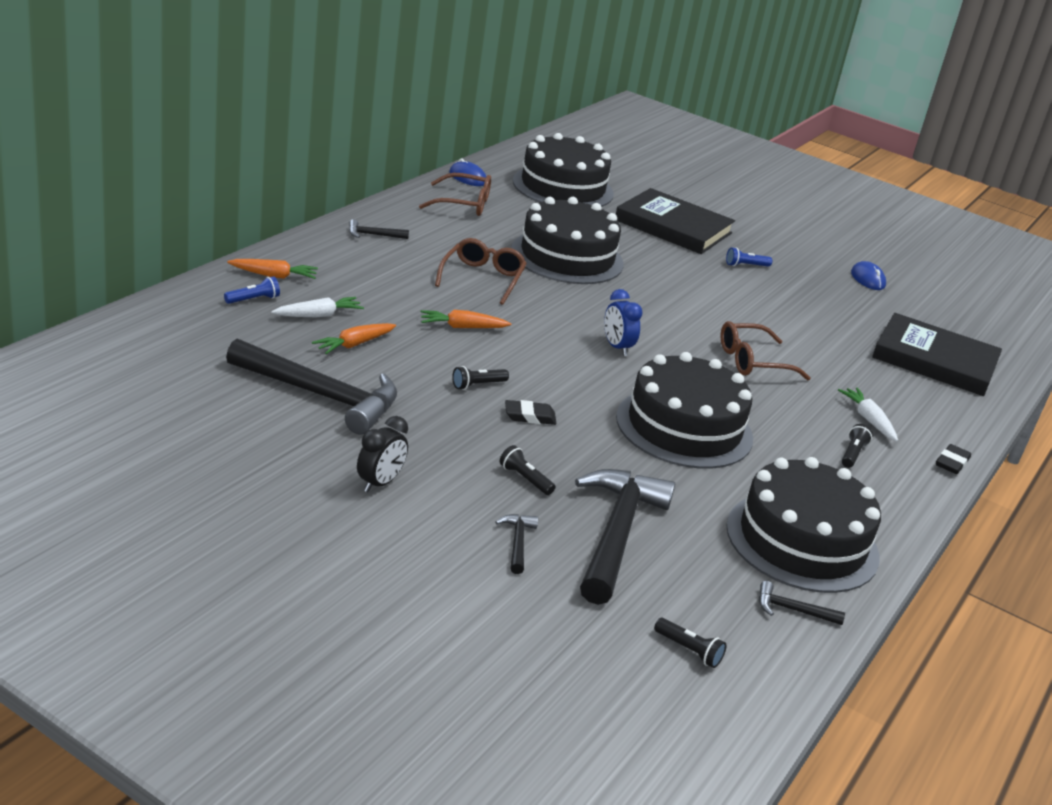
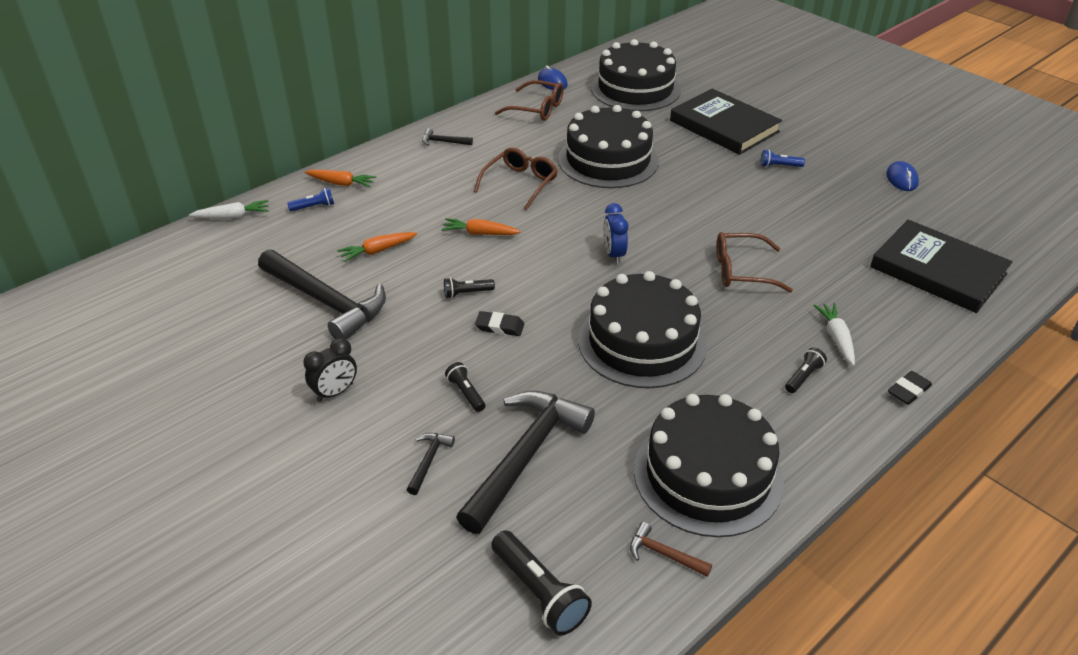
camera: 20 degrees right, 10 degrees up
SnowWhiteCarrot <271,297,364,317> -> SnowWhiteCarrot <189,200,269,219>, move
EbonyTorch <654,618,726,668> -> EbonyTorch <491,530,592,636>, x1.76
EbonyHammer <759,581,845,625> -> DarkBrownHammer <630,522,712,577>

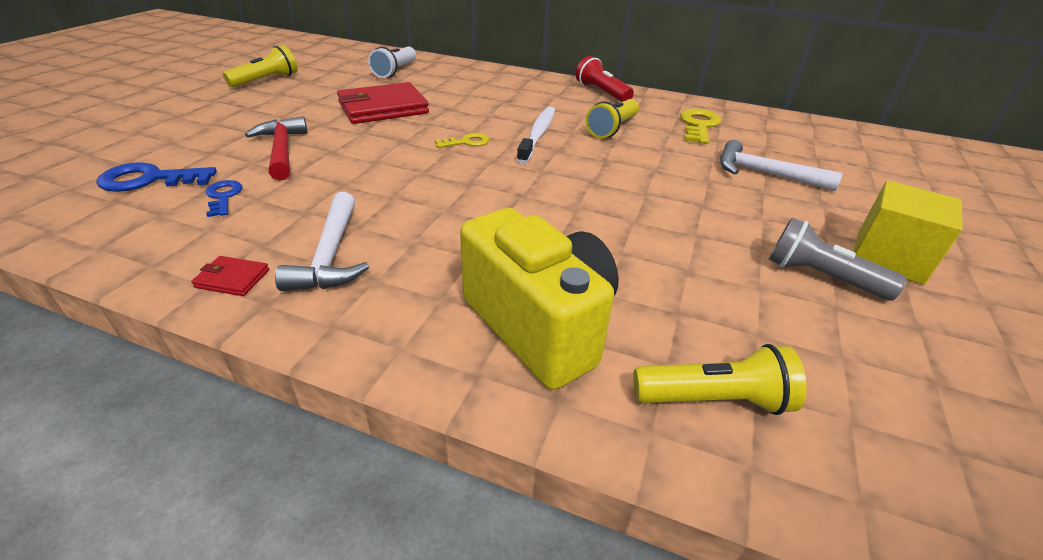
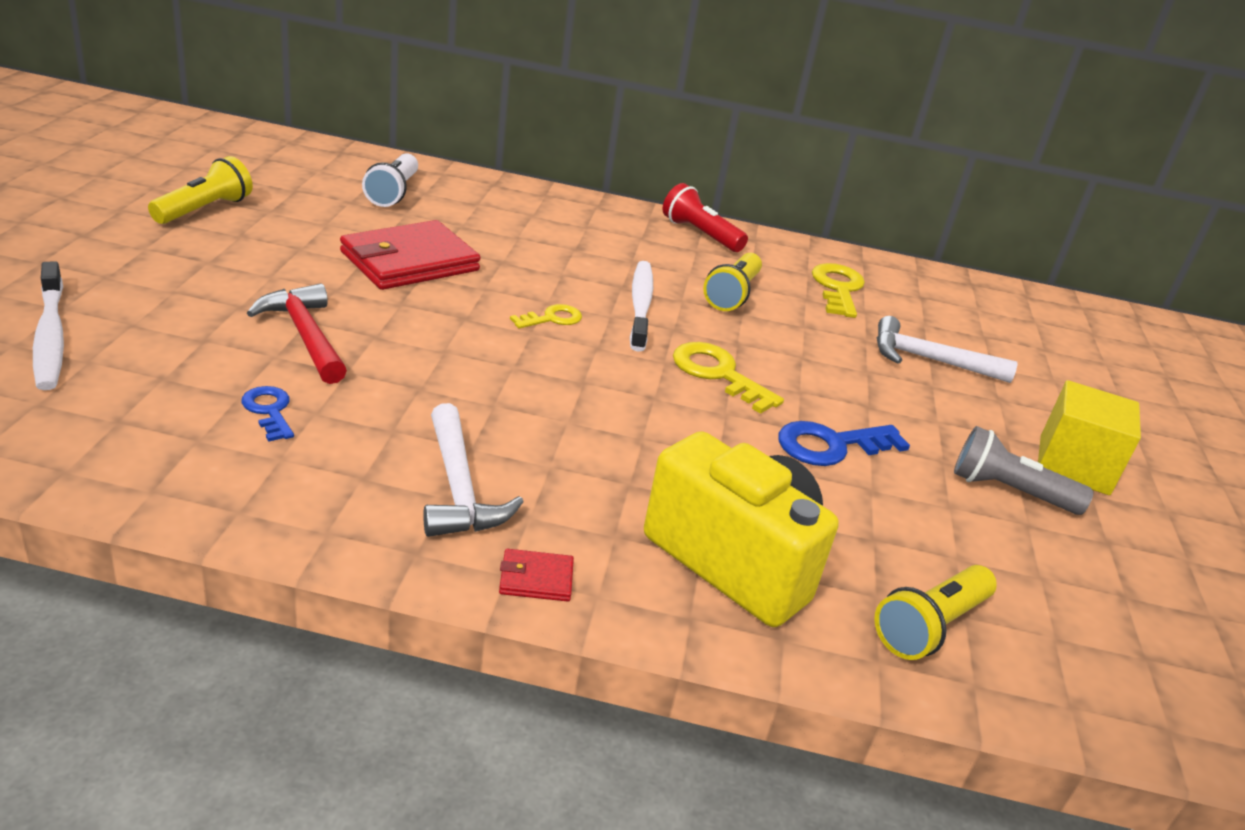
camera: 15 degrees left, 5 degrees down
none -> SnowWhiteToothBrush <33,261,64,390>
RedWallet <191,256,269,296> -> RedWallet <499,549,574,602>, move
none -> BrightYellowDoorKey <673,342,784,414>
RoyalBlueDoorKey <96,162,217,192> -> RoyalBlueDoorKey <778,421,910,466>, move
BrightYellowTorch <633,344,806,415> -> BrightYellowTorch <874,565,997,660>, 150 degrees clockwise

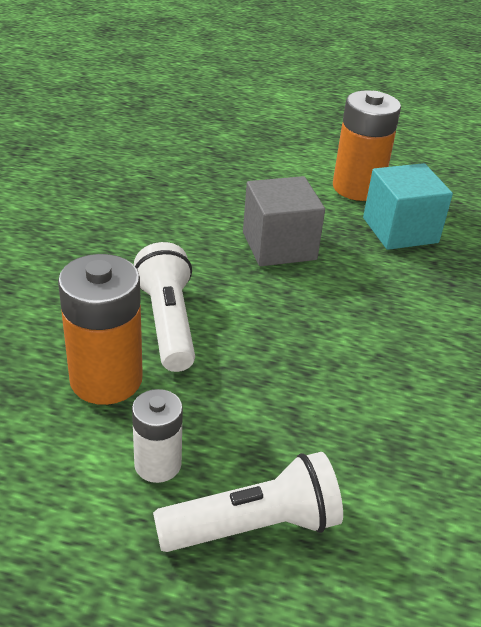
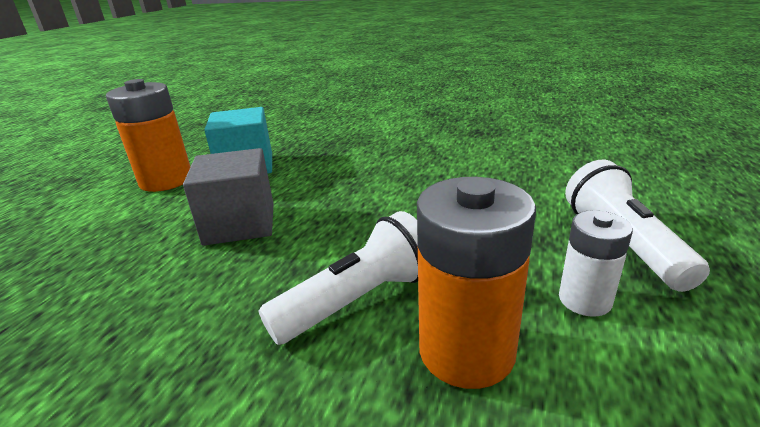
camera: 80 degrees left, 10 degrees down
SnowWhiteTorch <134,242,195,372> -> SnowWhiteTorch <259,211,418,345>, 150 degrees clockwise

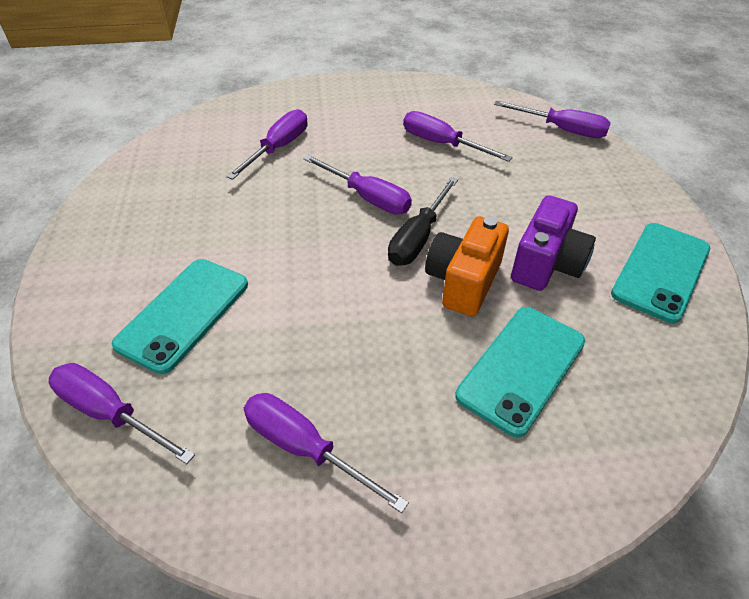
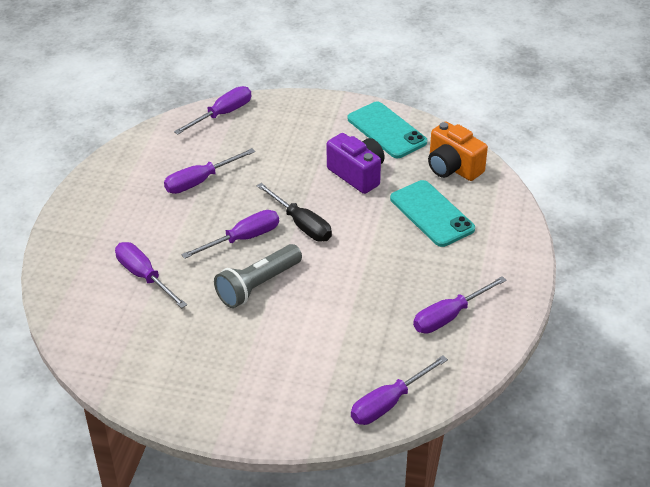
camera: 70 degrees left, 5 degrees down
none -> GreyTorch <214,244,302,308>
OrangeColouredCamera <425,216,509,317> -> OrangeColouredCamera <428,122,488,181>, move
TurquoisePhone <112,259,248,374> -> none

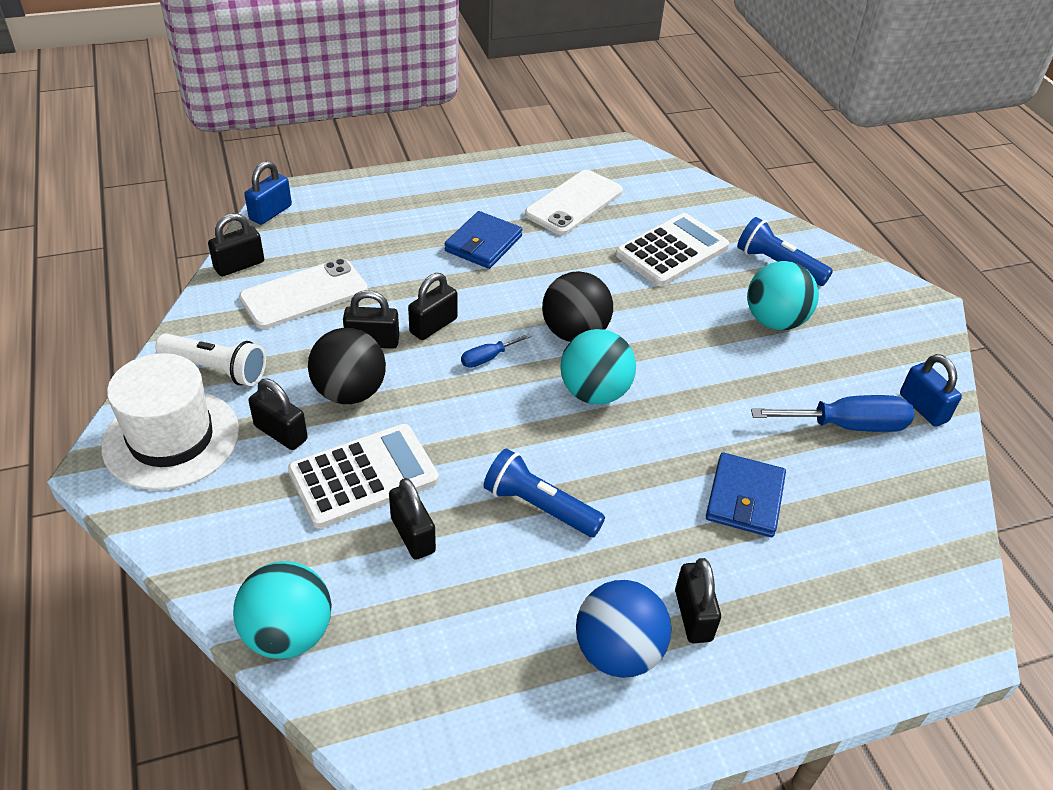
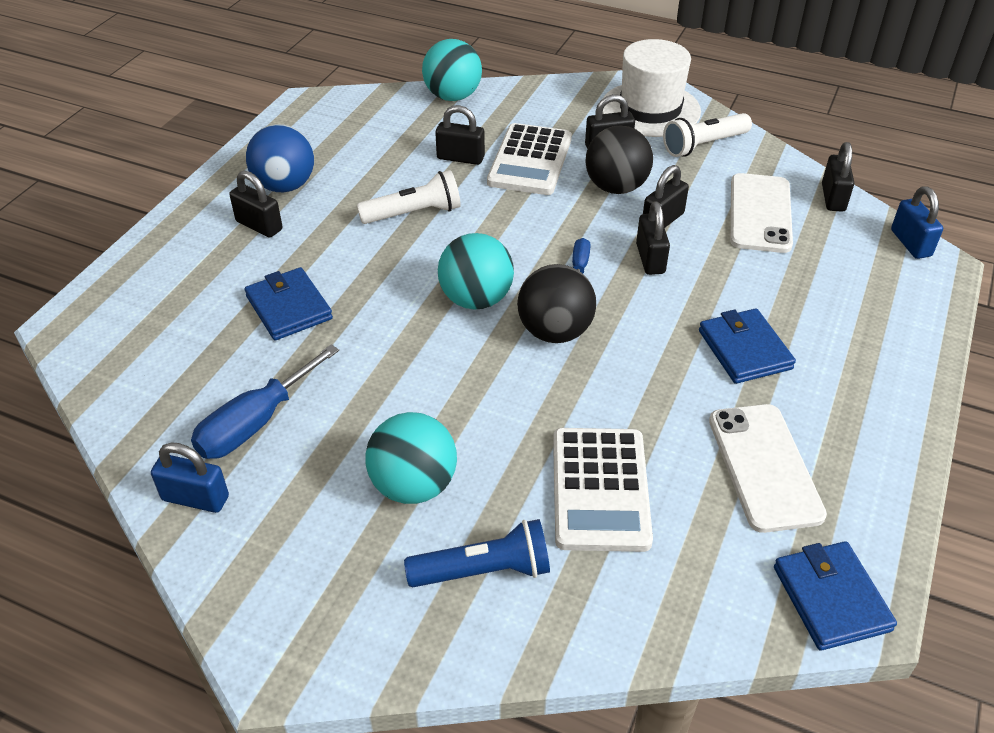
camera: 135 degrees right, 0 degrees up
RoyalBlueTorch <484,448,605,537> -> SnowWhiteTorch <357,170,461,224>
none -> RoyalBlueWallet <774,541,897,651>

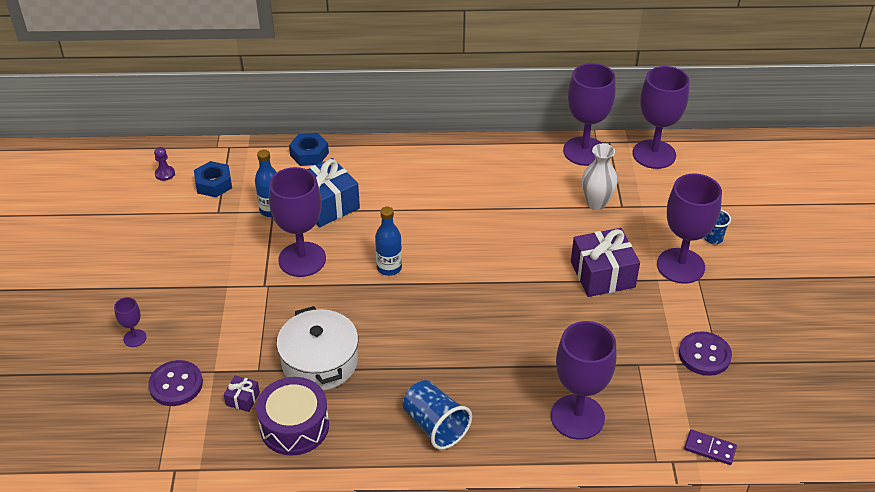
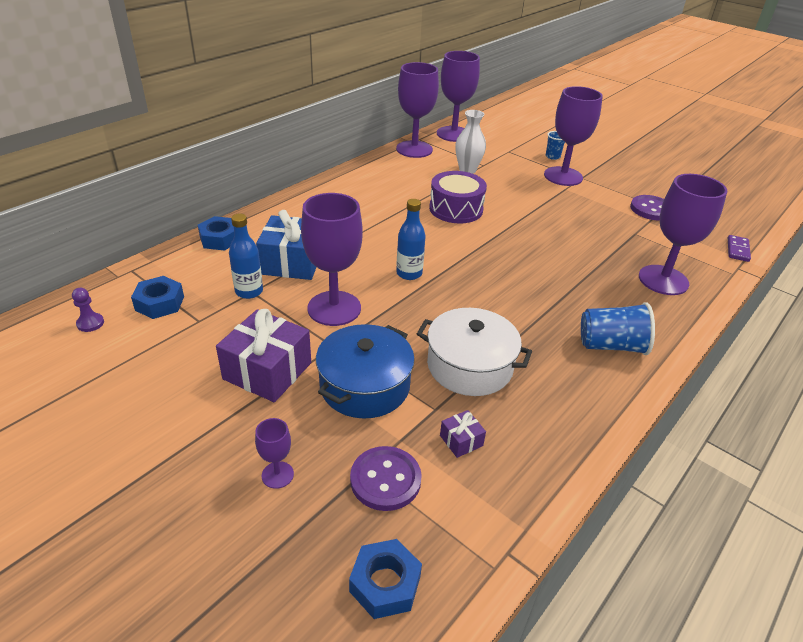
camera: 50 degrees left, 5 degrees down
VioletPresent <571,228,640,297> -> VioletPresent <216,309,311,402>, move
none -> RoyalBlueCookingPot <316,324,415,419>
none -> RoyalBlueNut <349,539,422,619>
VioletToyDrum <256,377,329,455> -> VioletToyDrum <429,171,487,223>, move
VioletDomino <684,430,737,465> -> VioletDomino <728,235,751,262>, 45 degrees counterclockwise

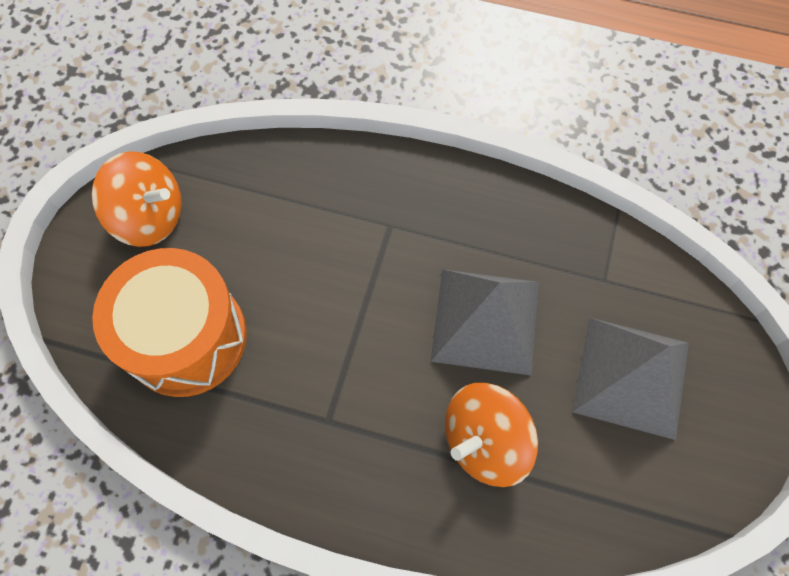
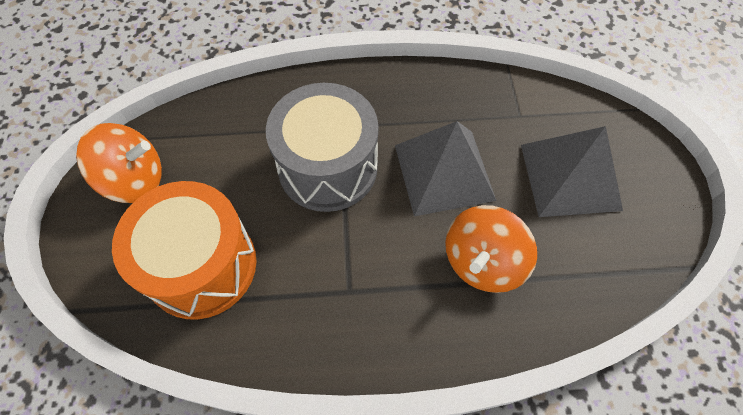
camera: 20 degrees left, 5 degrees down
none -> GreyToyDrum <266,83,378,212>

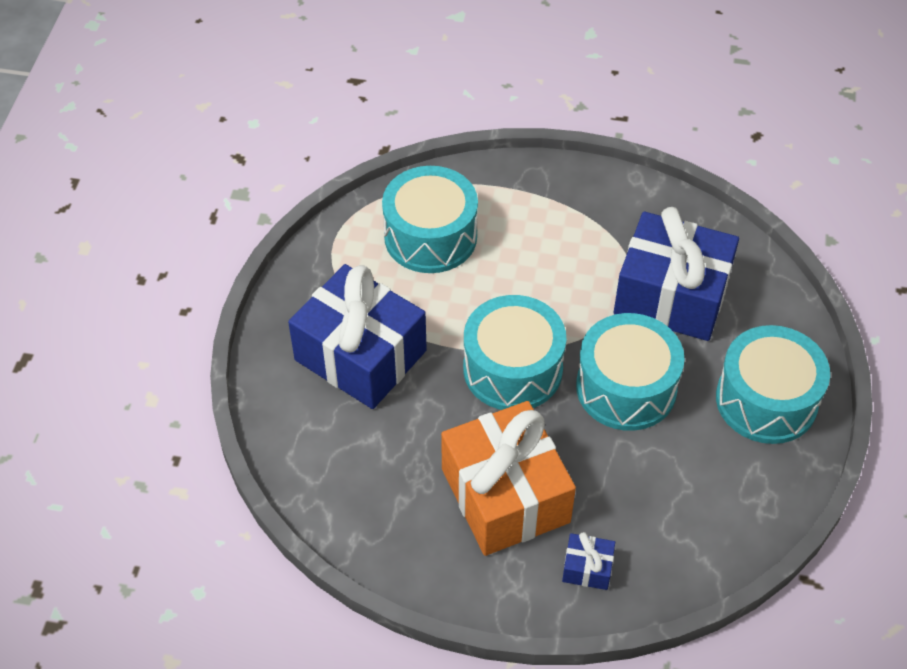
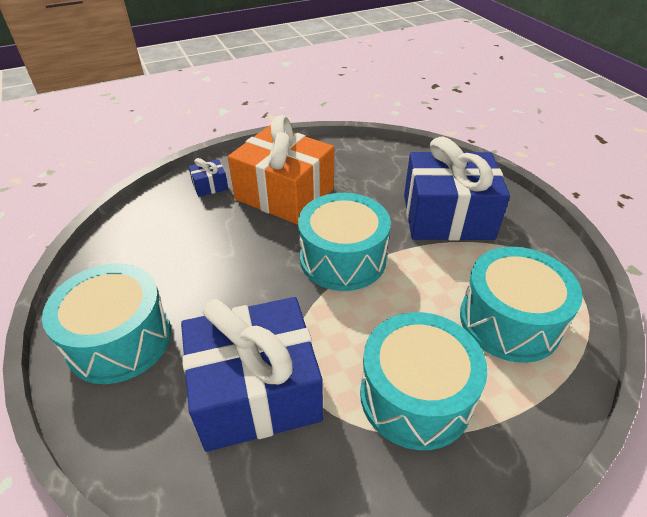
camera: 145 degrees right, 10 degrees down
TurquoiseToyDrum <576,313,685,431> -> TurquoiseToyDrum <360,312,487,450>, move

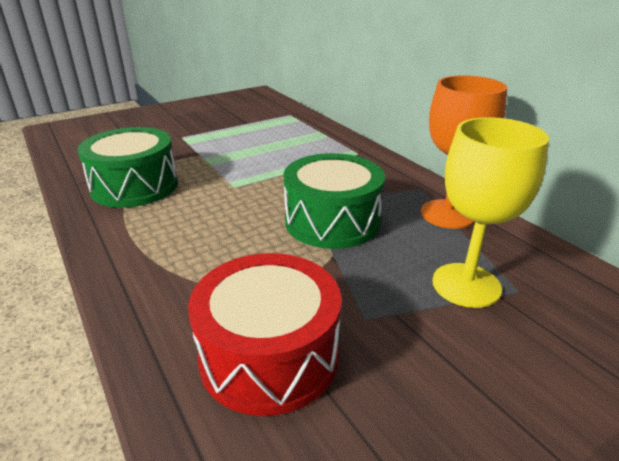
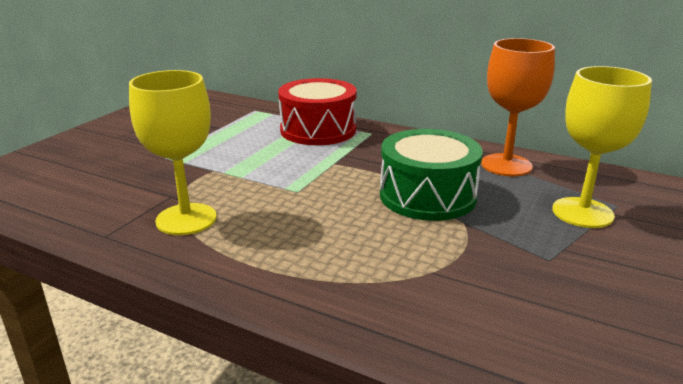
camera: 30 degrees left, 5 degrees down
EmeraldToyDrum <77,127,178,208> -> BrightYellowChalice <129,70,217,235>
RedToyDrum <188,253,342,416> -> RedToyDrum <278,78,357,145>, move

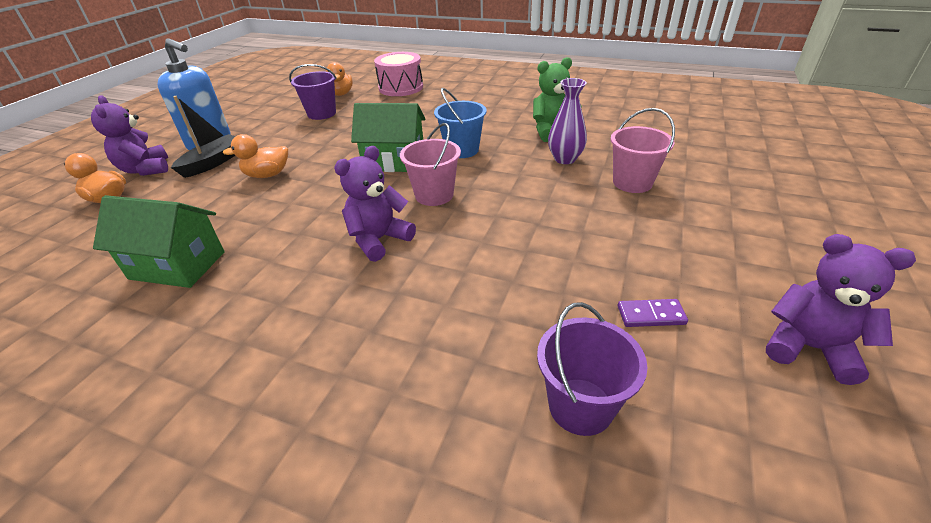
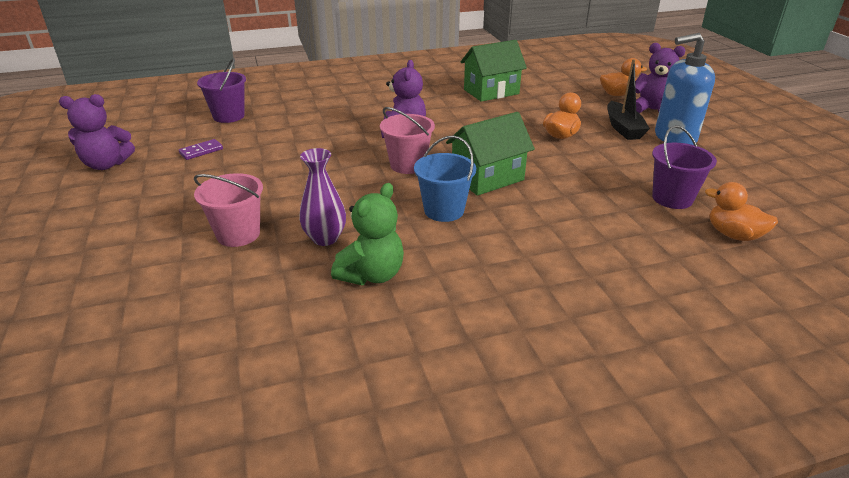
camera: 140 degrees right, 5 degrees down
PinkToyDrum <374,52,423,96> -> none

